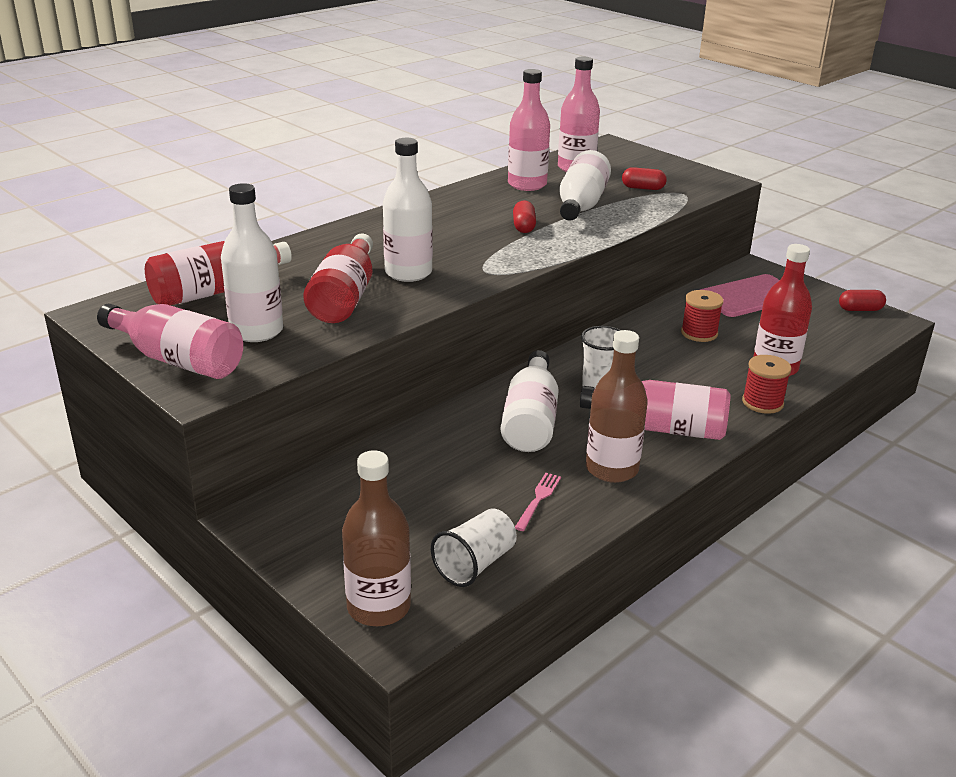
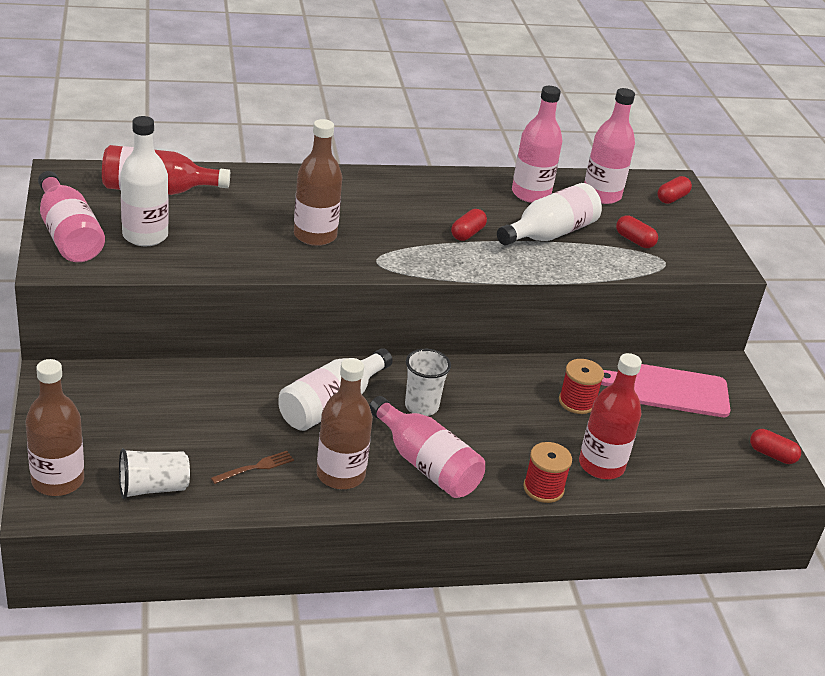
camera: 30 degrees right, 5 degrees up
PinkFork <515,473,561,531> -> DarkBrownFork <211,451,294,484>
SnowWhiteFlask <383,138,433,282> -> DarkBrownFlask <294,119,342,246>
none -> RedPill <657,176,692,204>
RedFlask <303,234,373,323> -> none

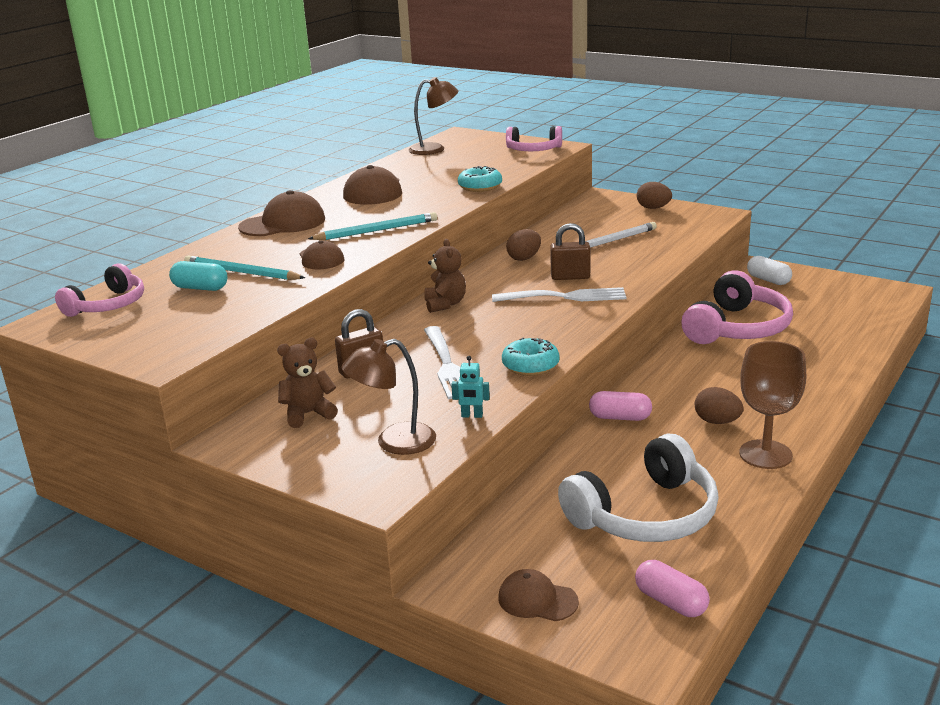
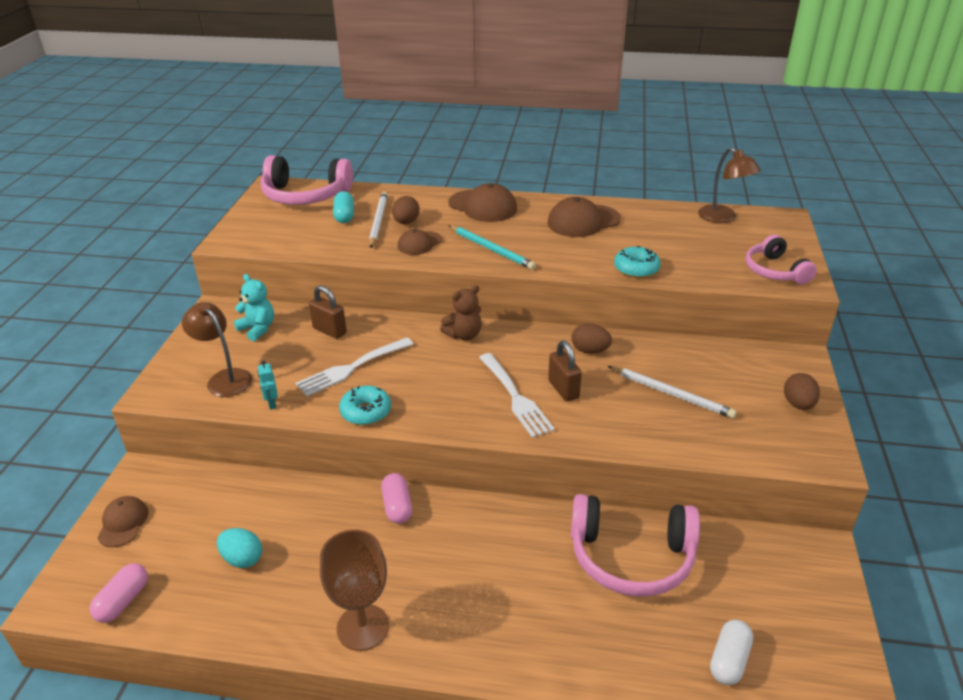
camera: 65 degrees right, 10 degrees up
SnowWhiteHeadset <558,433,719,542> -> TurquoiseEgg <217,528,262,568>
DarkBrownStuffedBear <277,338,338,428> -> TurquoiseStuffedBear <234,274,274,341>
PinkHeadset <55,263,144,317> -> PinkHeadset <261,155,353,205>, x1.60
TurquoisePencil <184,256,305,280> -> SnowWhitePencil <369,192,388,248>
DarkBrownEgg <695,387,744,424> -> DarkBrownEgg <392,196,419,224>, move
SnowWhitePill <747,256,792,285> -> SnowWhitePill <710,620,753,685>, move

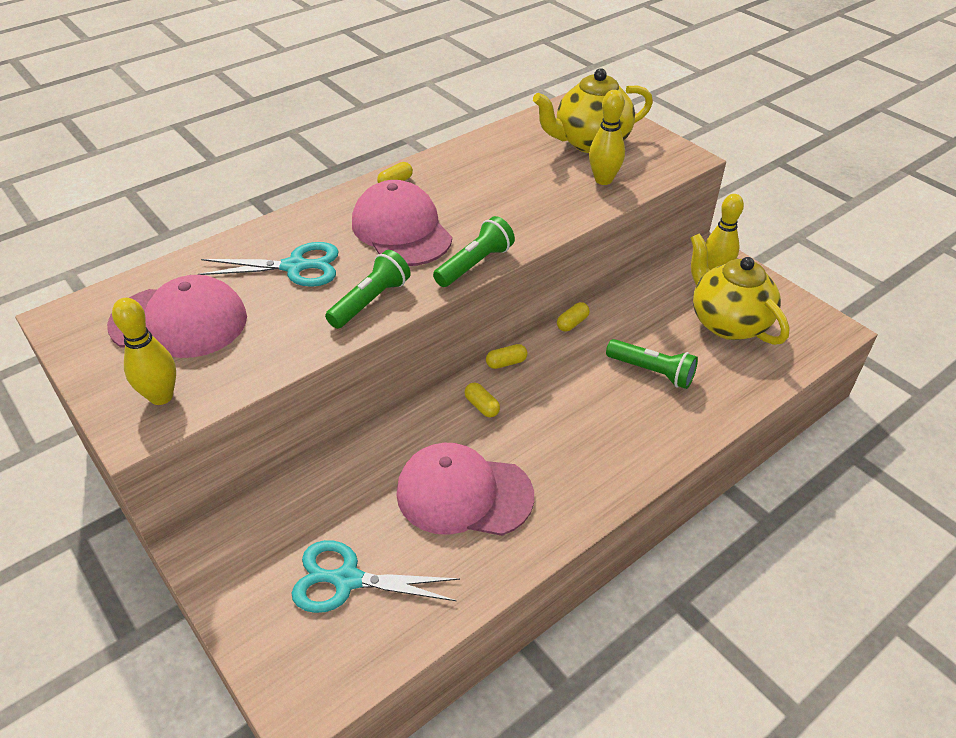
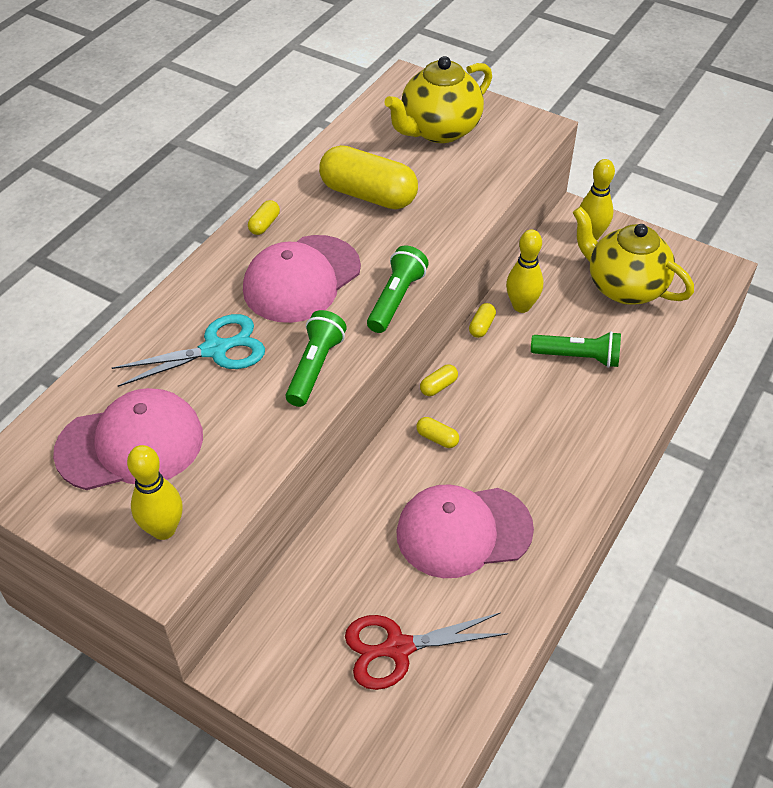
camera: 20 degrees left, 5 degrees up
PinkPeakedCap <352,180,452,266> -> PinkPeakedCap <243,235,361,323>, 90 degrees counterclockwise
none -> BrightYellowPill <319,145,418,209>
TurquoisePairOfScissors <291,540,460,613> -> RedPairOfScissors <345,612,508,690>
BrightYellowBowlingPin <589,90,625,185> -> BrightYellowBowlingPin <506,230,544,313>, move

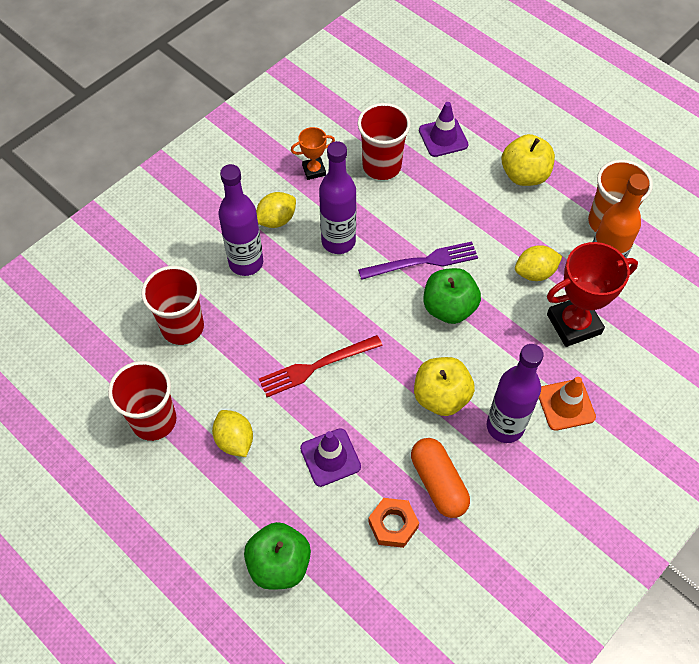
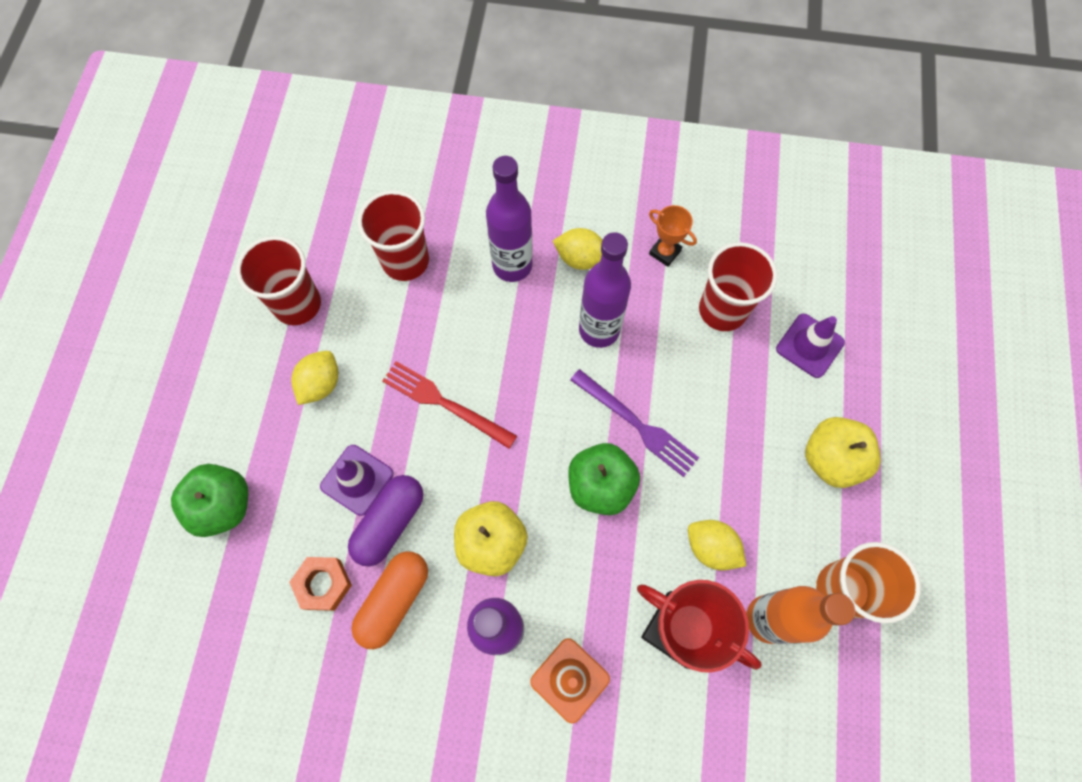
camera: 55 degrees right, 10 degrees up
none -> VioletPill <348,475,423,567>

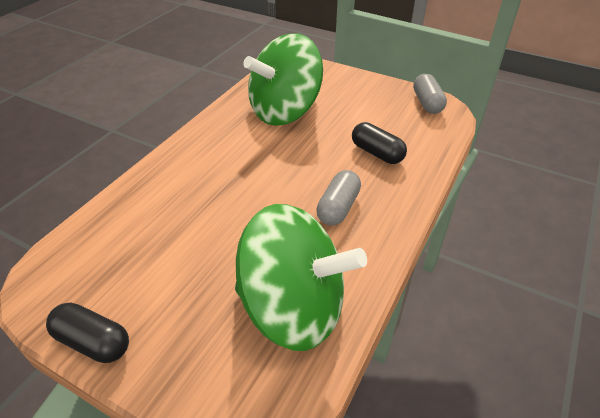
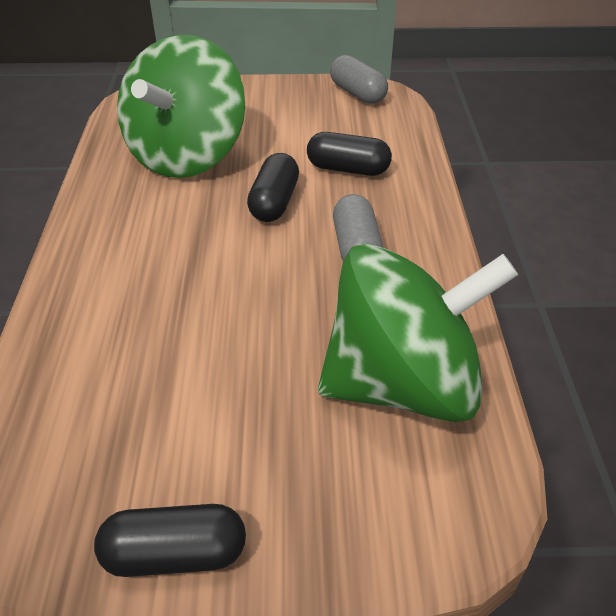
camera: 30 degrees left, 0 degrees up
none -> EbonyPill <247,153,299,222>

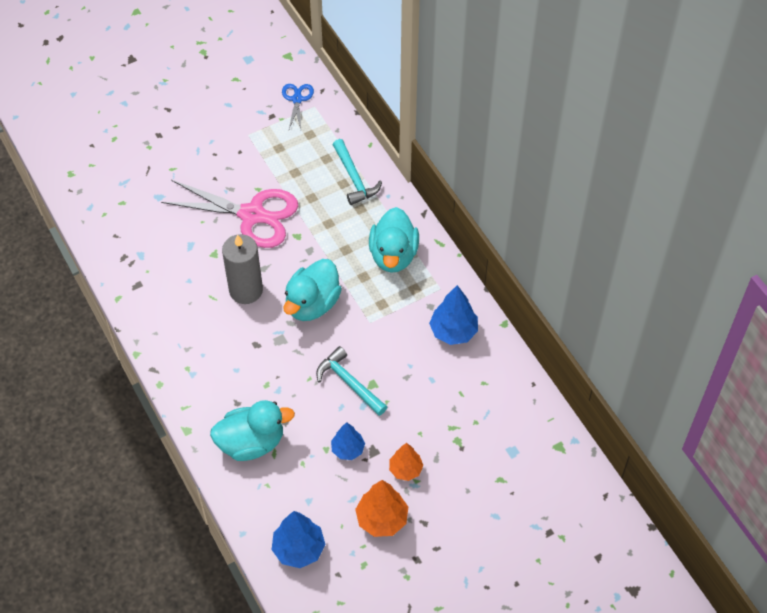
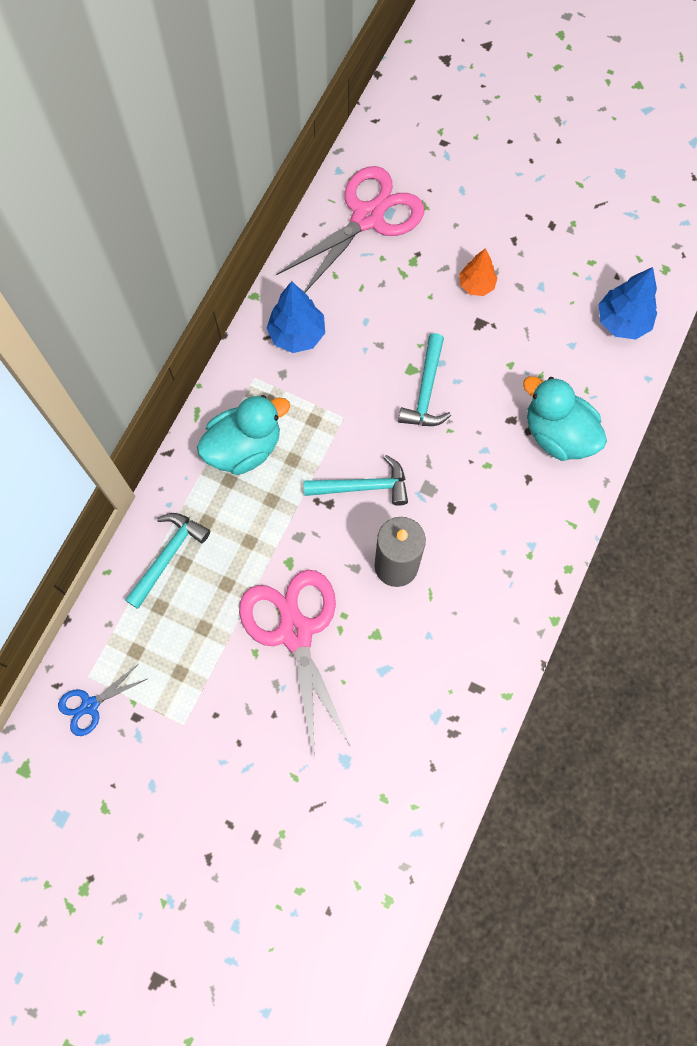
camera: 125 degrees left, 15 degrees up
none -> PinkPairOfScissors <276,166,425,293>
TurquoiseToyDuck <283,259,342,321> -> TurquoiseHammer <304,455,408,506>
RoyalBlueFirTree <331,422,365,460> -> none
OrangeColouredFirTree <355,480,408,537> -> none

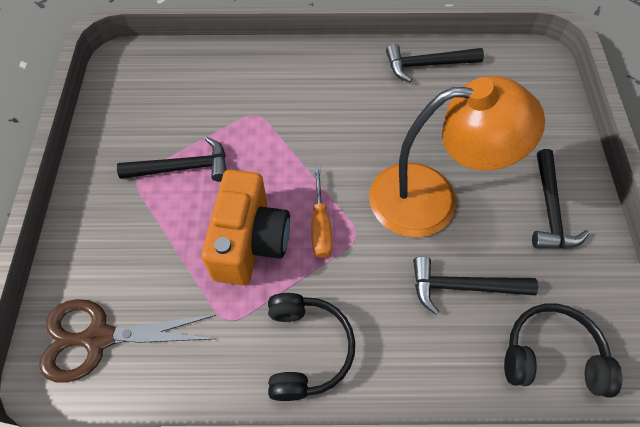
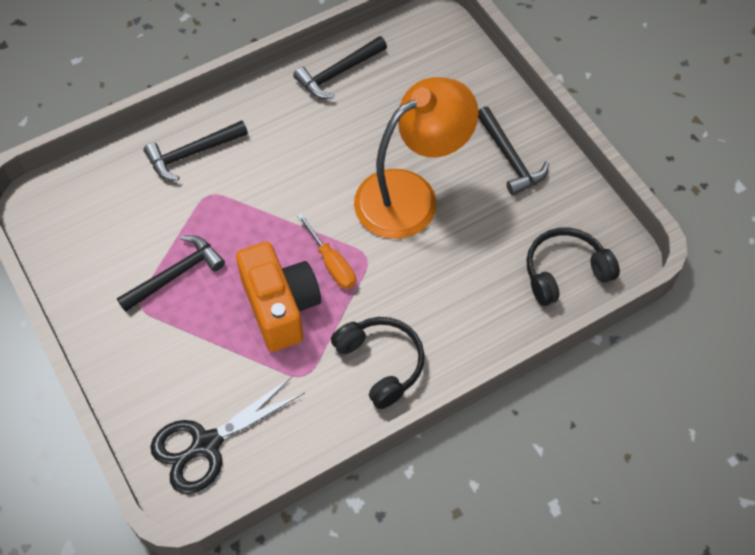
camera: 30 degrees left, 0 degrees up
EbonyHammer <413,256,538,315> -> EbonyHammer <144,120,248,181>, move
DarkBrownPairOfScissors <39,299,216,383> -> EbonyPairOfScissors <150,377,305,494>

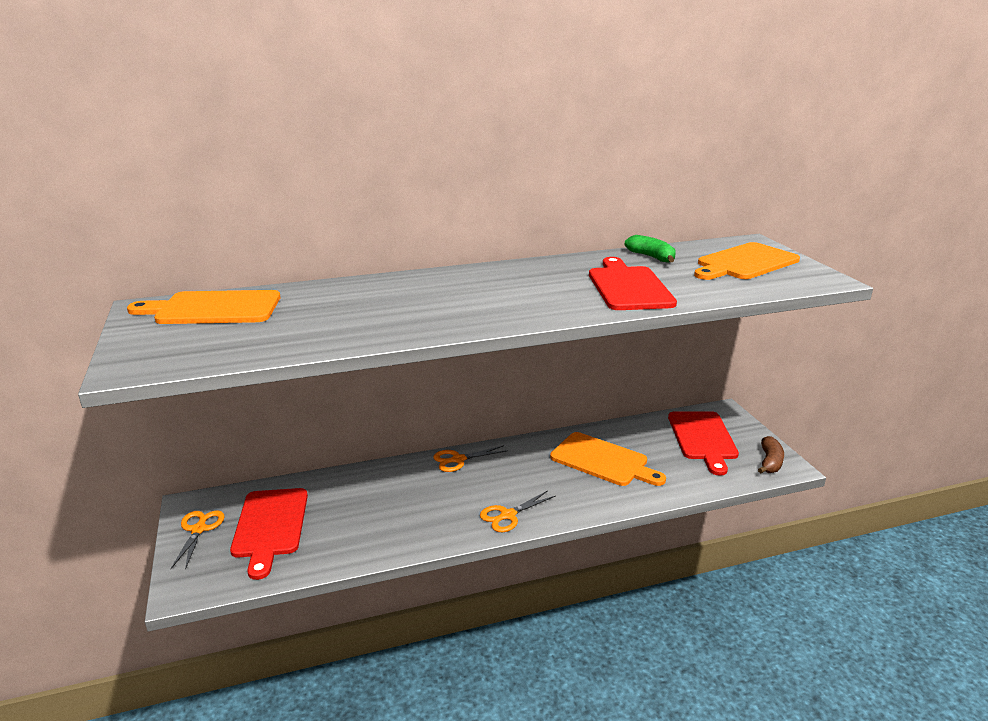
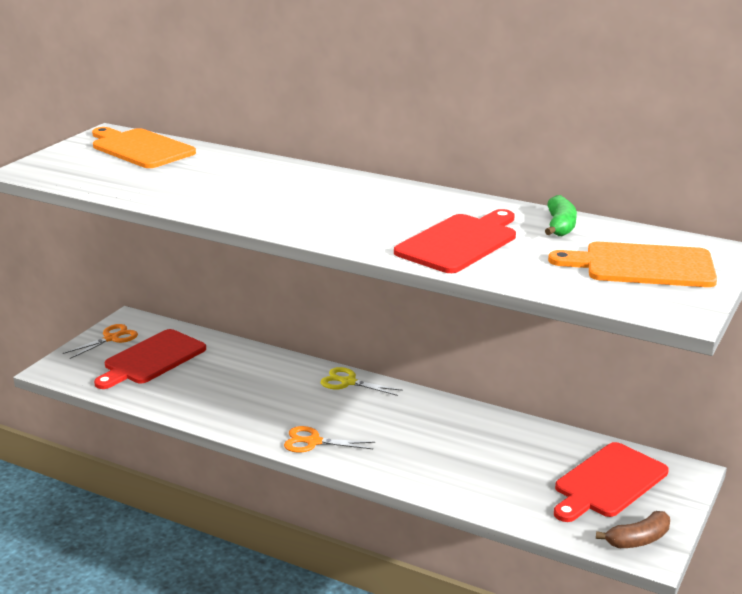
camera: 45 degrees right, 0 degrees up
OrangeColouredPairOfScissors <433,445,508,472> -> BrightYellowPairOfScissors <321,367,403,396>
OrangeColouredCuttingBoard <550,432,666,486> -> none

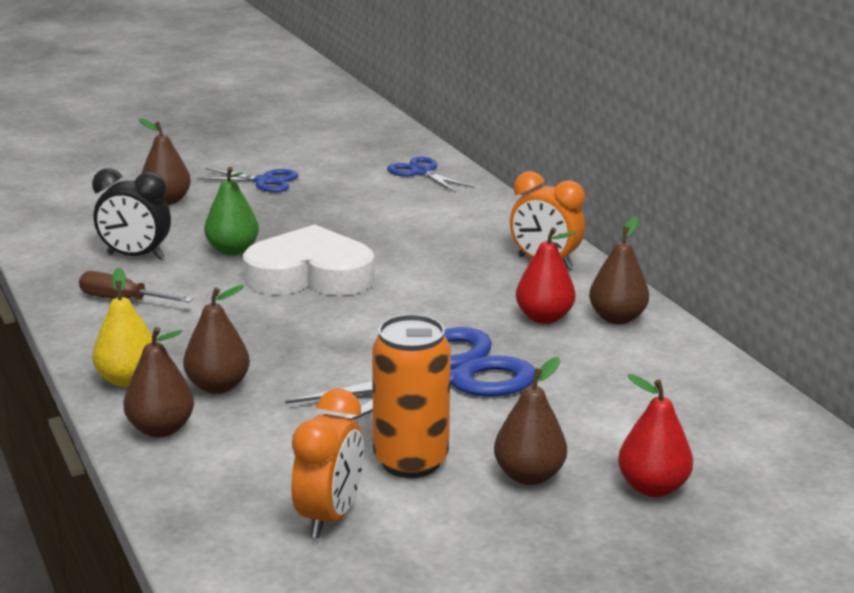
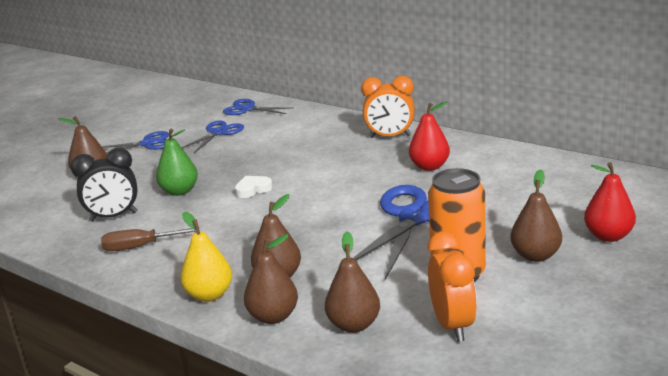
camera: 25 degrees left, 0 degrees up
none -> RoyalBluePairOfScissors <181,120,244,153>
SnowWhiteHeartShape <243,224,375,296> -> SnowWhiteHeartShape <235,176,273,198>, x0.40
DarkBrownPearFruit <589,217,649,324> -> DarkBrownPearFruit <325,232,380,333>, move

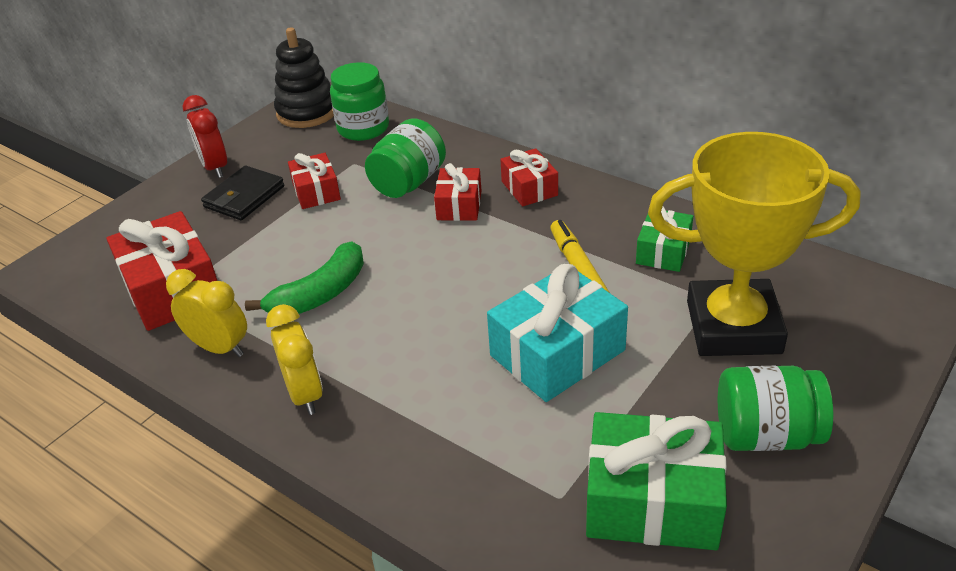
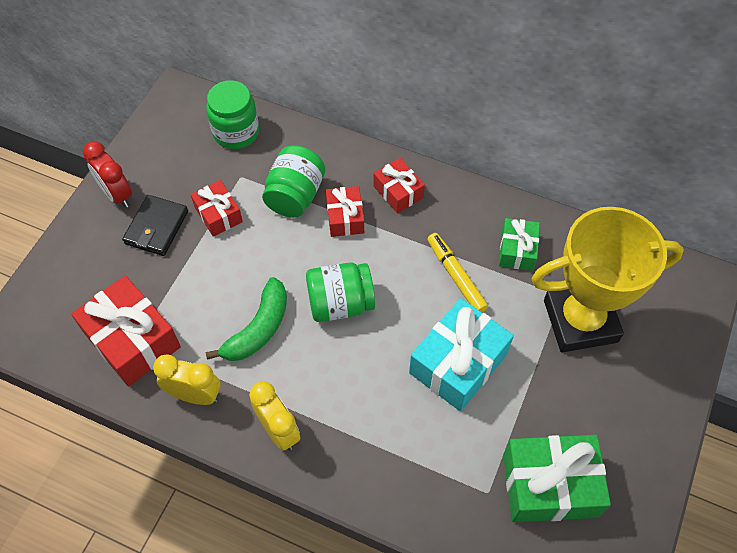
camera: 15 degrees left, 20 degrees up
EmeraldPreserveJar <718,366,833,451> -> EmeraldPreserveJar <306,262,375,322>, move
EbonyStackingToy <274,27,334,128> -> none

